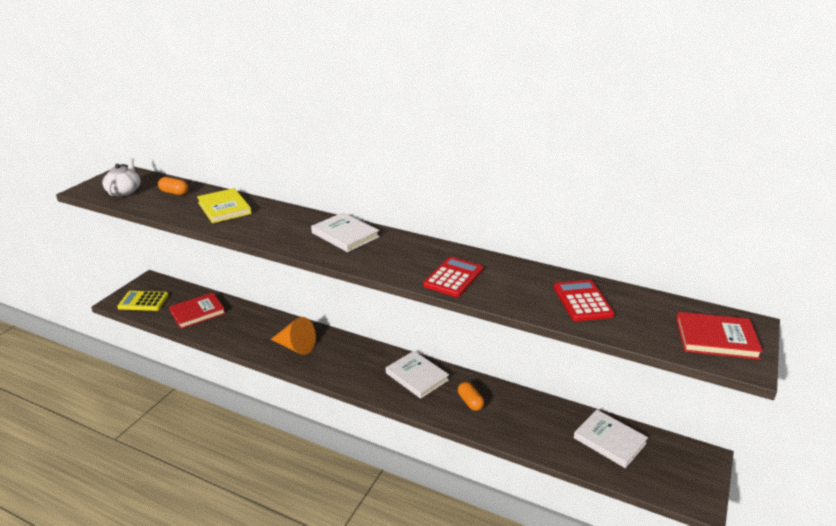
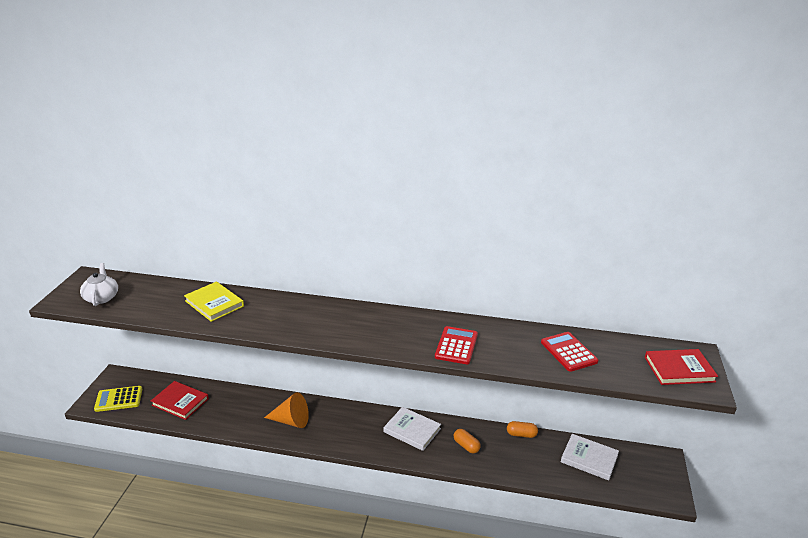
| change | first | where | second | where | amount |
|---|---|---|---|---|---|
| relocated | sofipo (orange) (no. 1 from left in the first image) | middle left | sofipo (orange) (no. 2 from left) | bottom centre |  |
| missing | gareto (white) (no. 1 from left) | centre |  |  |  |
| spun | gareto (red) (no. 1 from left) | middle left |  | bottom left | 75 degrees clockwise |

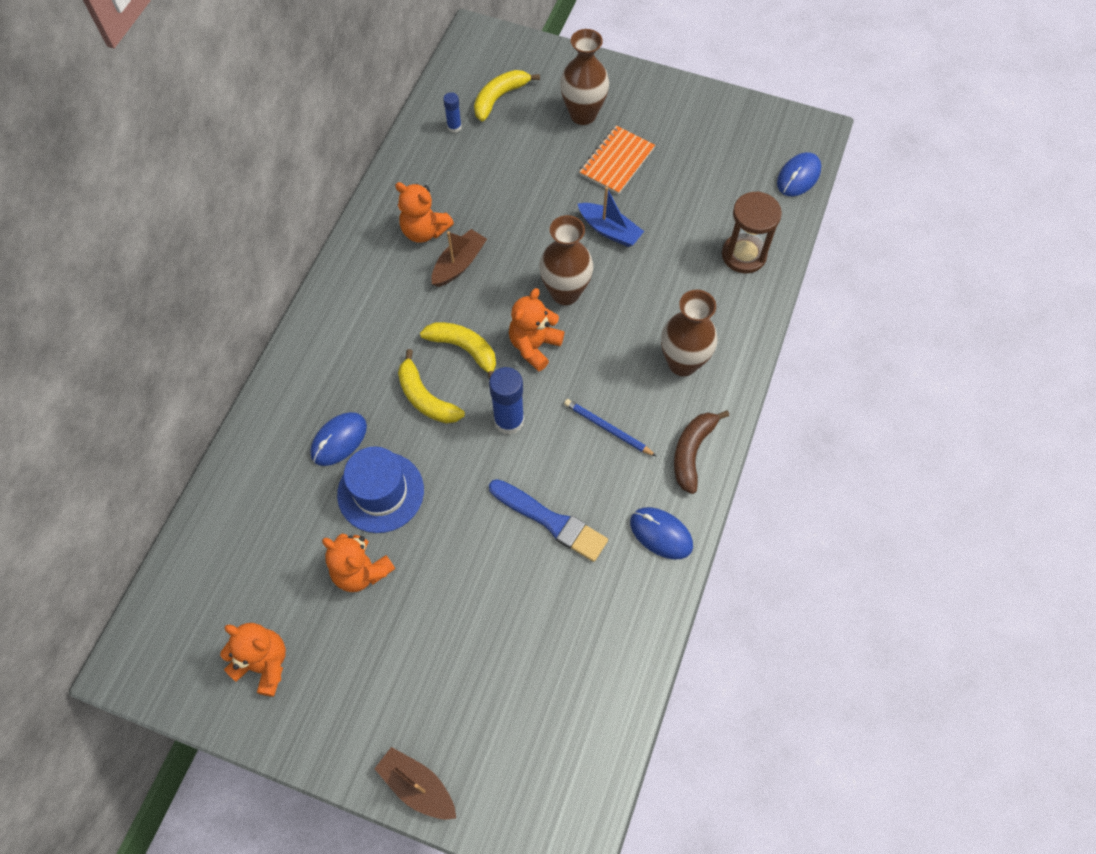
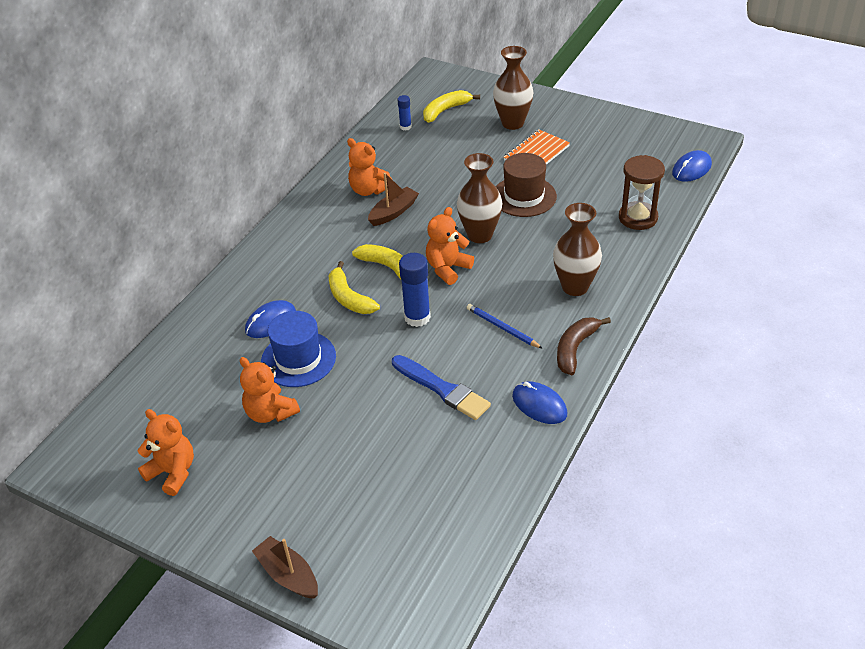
| change | first | where | second | where | amount |
|---|---|---|---|---|---|
| exchanged | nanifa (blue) | top centre | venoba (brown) | top centre |  |

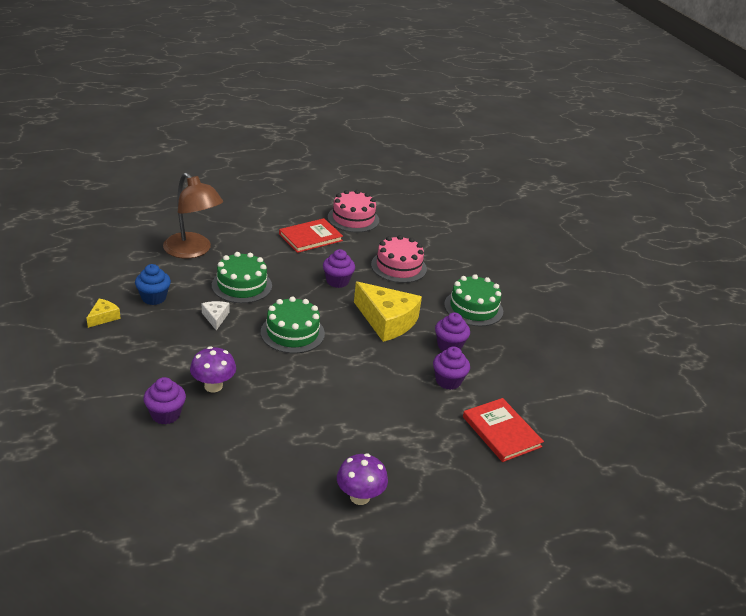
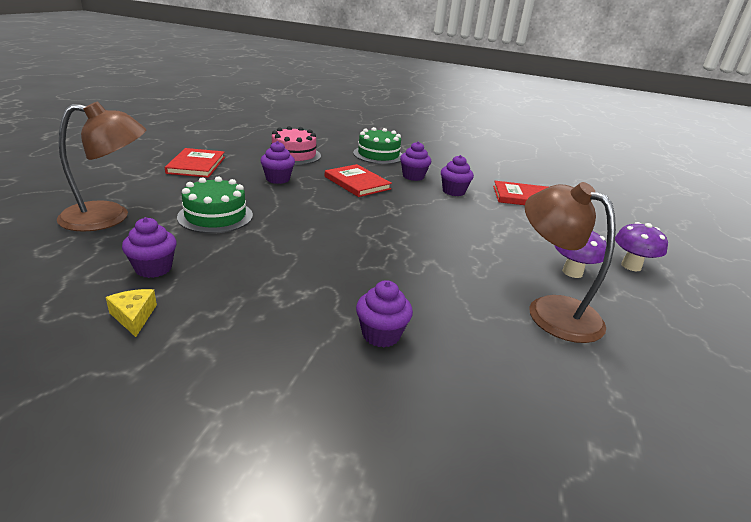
| change | first | where | second | where | amount |
|---|---|---|---|---|---|
| missing | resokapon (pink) (no. 1 from left) | centre |  |  |  |
| colour | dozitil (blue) | middle left | dozitil (purple) (no. 1 from left) | middle left |  |
| exchanged | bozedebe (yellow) (no. 2 from left) | centre | gareto (red) (no. 2 from left) | centre |  |
| missing | resokapon (green) (no. 2 from left) | centre |  |  |  |
| missing | bozedebe (white) | middle left |  |  |  |
| relocated | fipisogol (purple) (no. 1 from left in the first image) | middle left | fipisogol (purple) (no. 2 from left) | middle right |  |
| appeared |  |  | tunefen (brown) (no. 2 from left) | middle right |  |

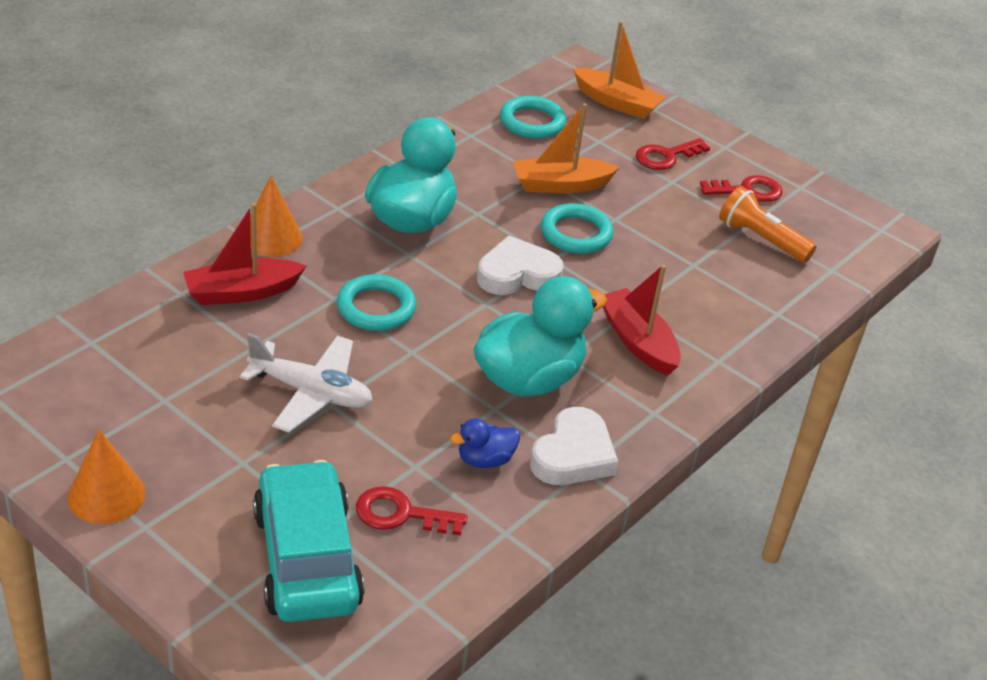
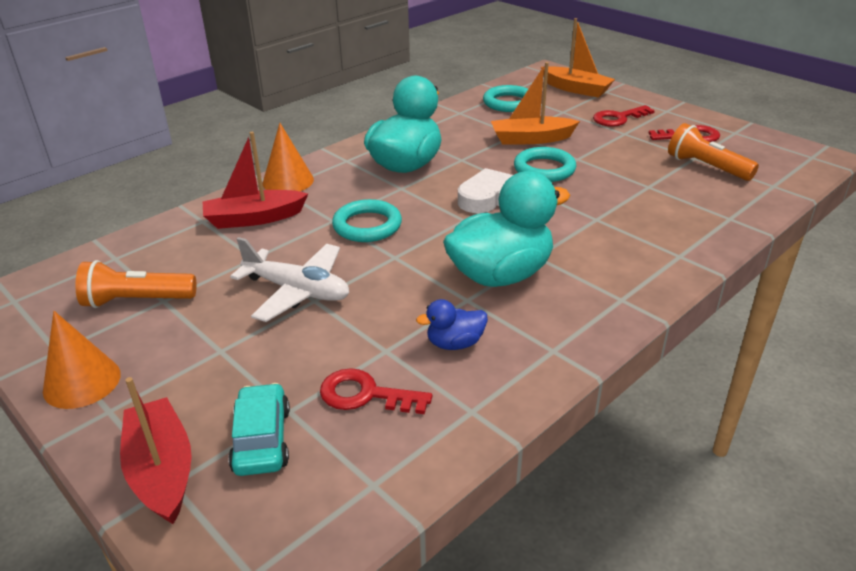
| change | first | where | second | where | amount |
|---|---|---|---|---|---|
| relocated | nanifa (red) (no. 2 from left in the first image) | centre | nanifa (red) (no. 1 from left) | bottom left |  |
| missing | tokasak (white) (no. 2 from left) | centre |  |  |  |
| size | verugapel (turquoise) | bottom left |  | bottom left | x0.56 |
| appeared |  |  | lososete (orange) (no. 1 from left) | middle left |  |

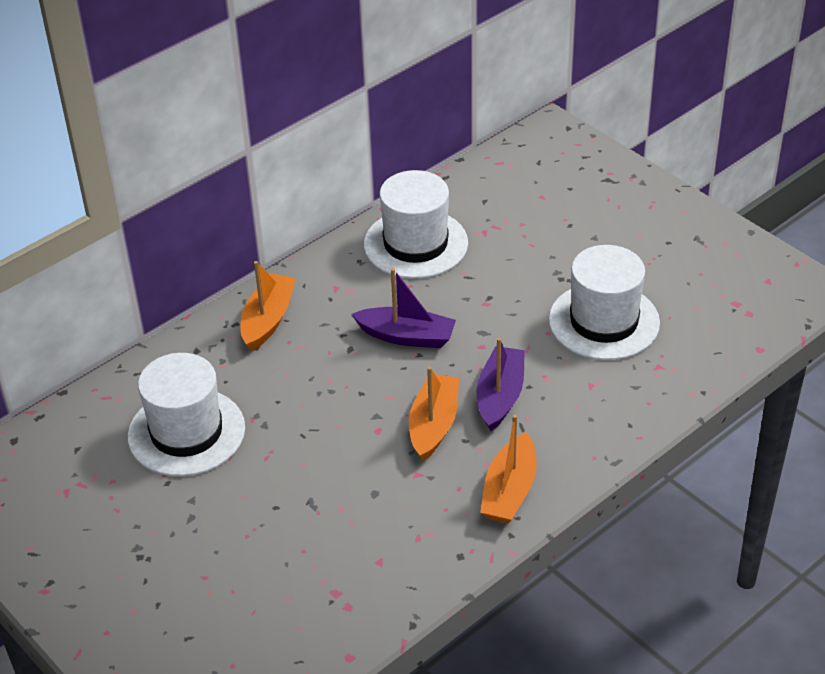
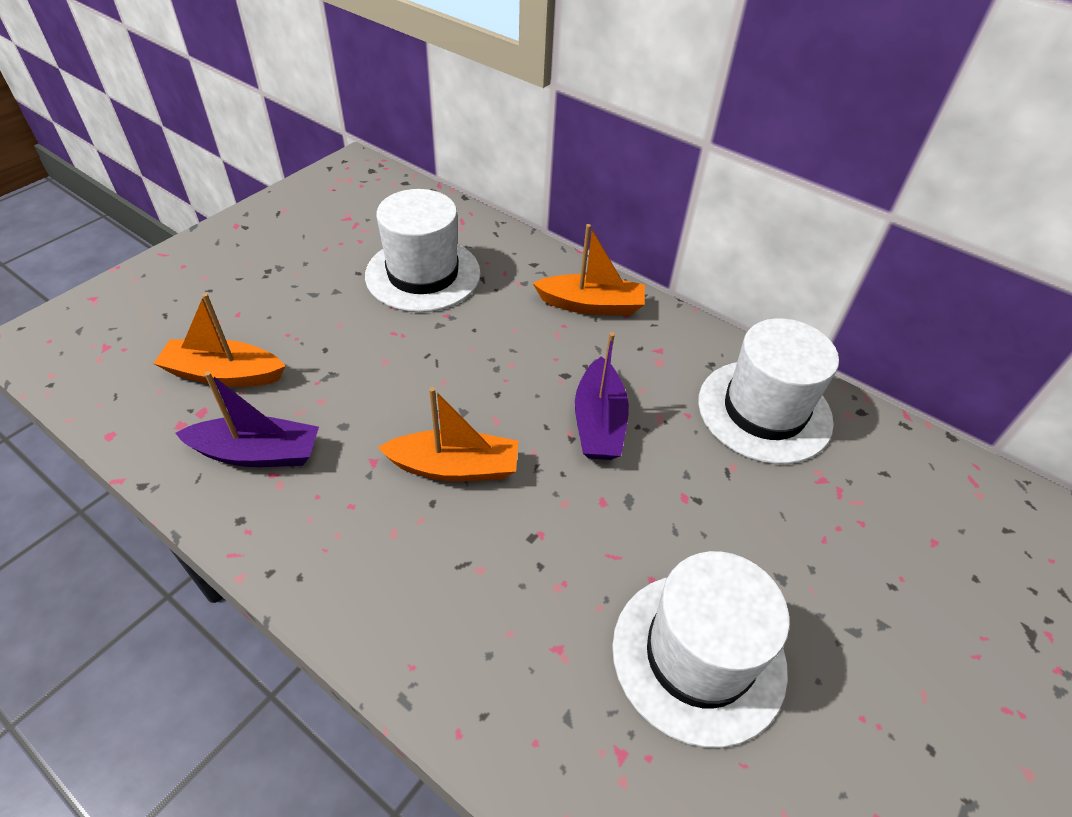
| change | first | where | second | where | amount |
|---|---|---|---|---|---|
| relocated | nanifa (purple) (no. 2 from left in the first image) | centre | nanifa (purple) (no. 1 from left) | middle left |  |
| relocated | nanifa (orange) (no. 3 from left in the first image) | bottom centre | nanifa (orange) (no. 1 from left) | middle left |  |

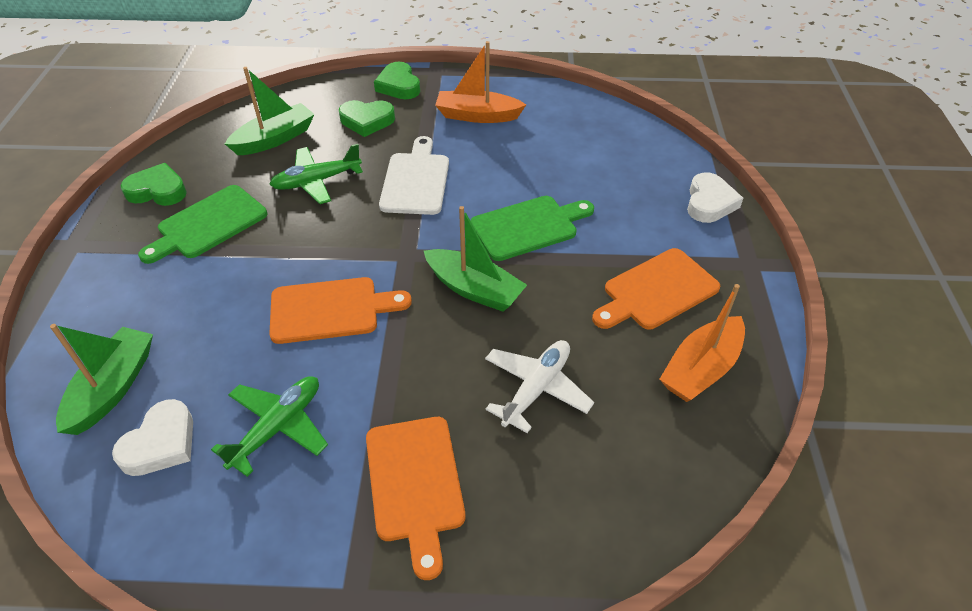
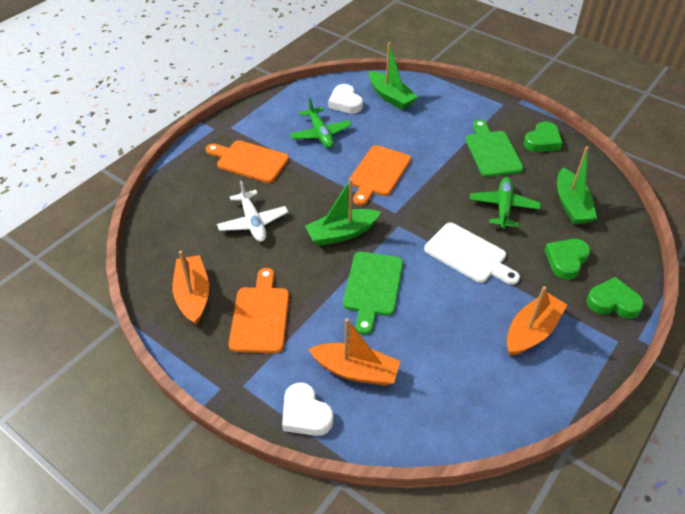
| change | first | where | second | where | amount |
|---|---|---|---|---|---|
| appeared |  |  | nanifa (orange) (no. 2 from left) | bottom centre |  |

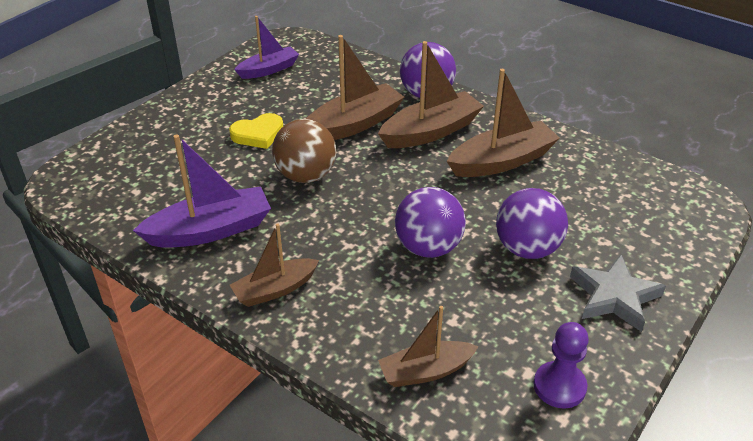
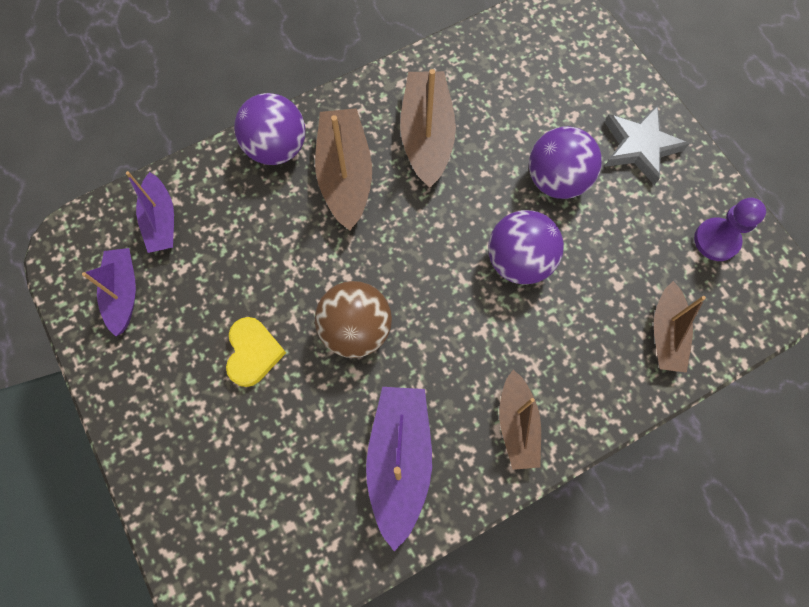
| change | first | where | second | where | amount |
|---|---|---|---|---|---|
| missing | nanifa (brown) (no. 2 from left) | top centre |  |  |  |
| appeared |  |  | nanifa (purple) (no. 2 from left) | middle left |  |

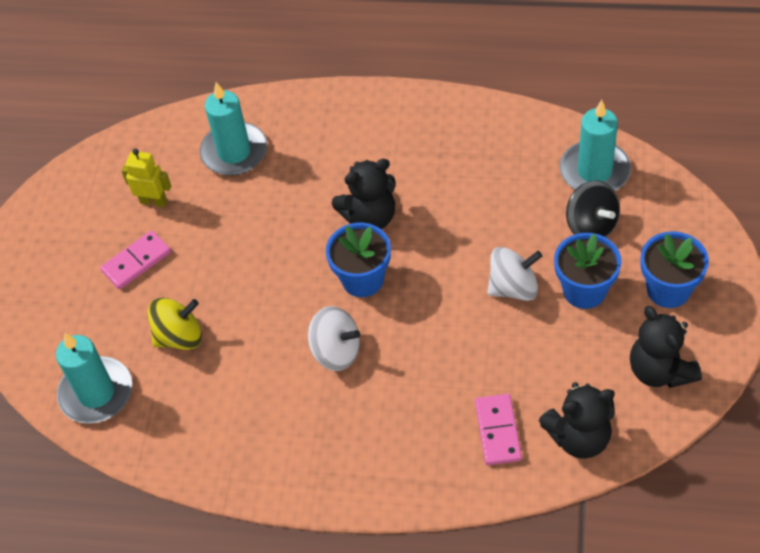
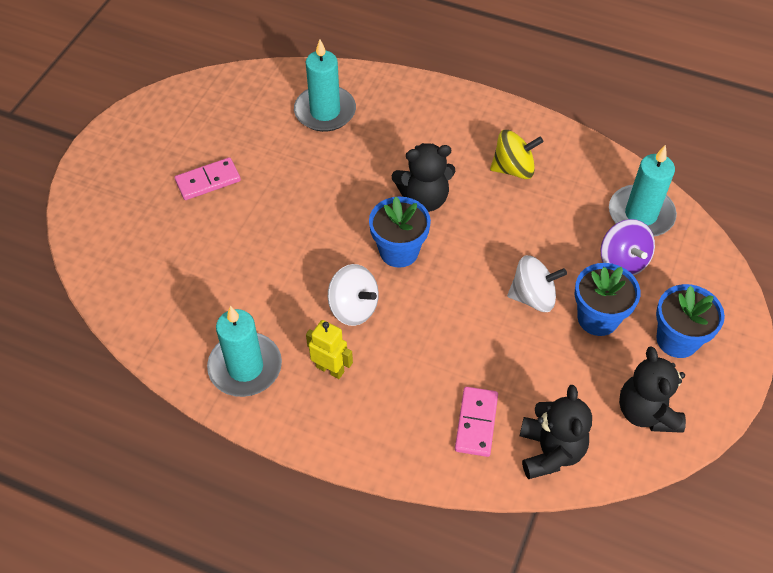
| change | first | where | second | where | amount |
|---|---|---|---|---|---|
| relocated | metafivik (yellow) | top left |  | centre |  |
| colour | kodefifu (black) | middle right | kodefifu (purple) | middle right |  |
| relocated | kodefifu (yellow) | middle left |  | top right |  |
| relocated | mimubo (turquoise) (no. 1 from left) | bottom left |  | middle left |  |
| spun | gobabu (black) (no. 2 from left) | bottom right |  | bottom right | 90 degrees counterclockwise |

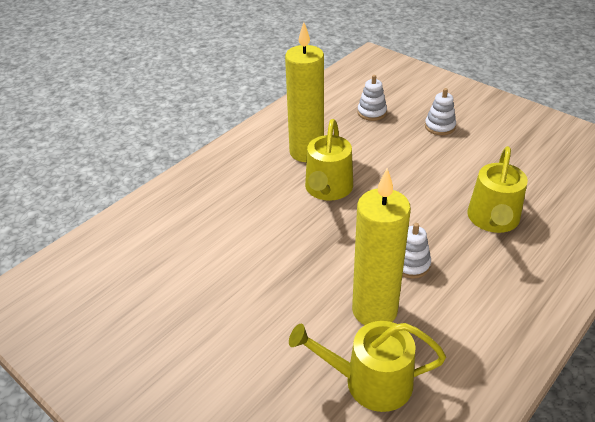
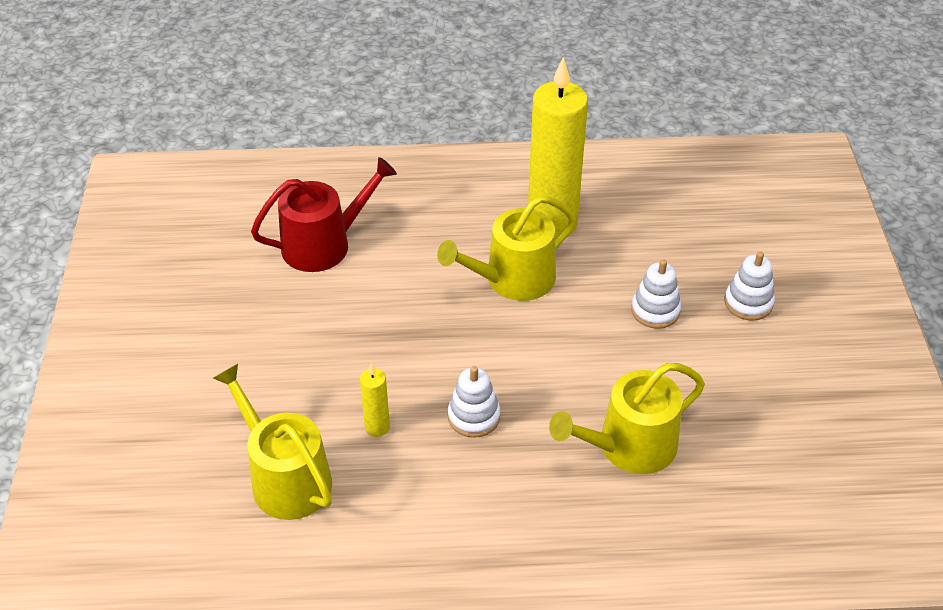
| change | first | where | second | where | amount |
|---|---|---|---|---|---|
| relocated | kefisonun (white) (no. 1 from left in the first image) | top centre | kefisonun (white) (no. 2 from left) | middle right |  |
| size | mimubo (yellow) (no. 2 from left in the first image) | centre | mimubo (yellow) (no. 1 from left) | centre | x0.43 |
| appeared |  |  | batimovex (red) | centre |  |

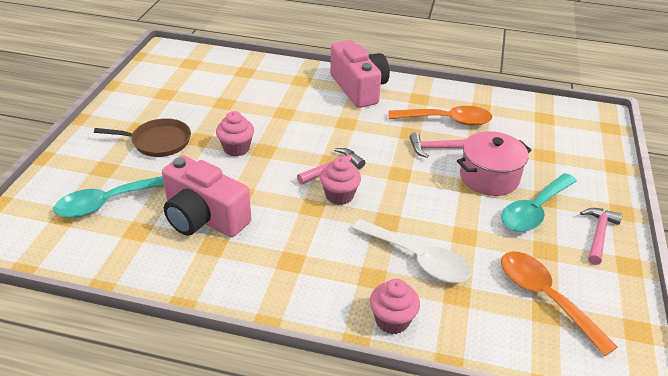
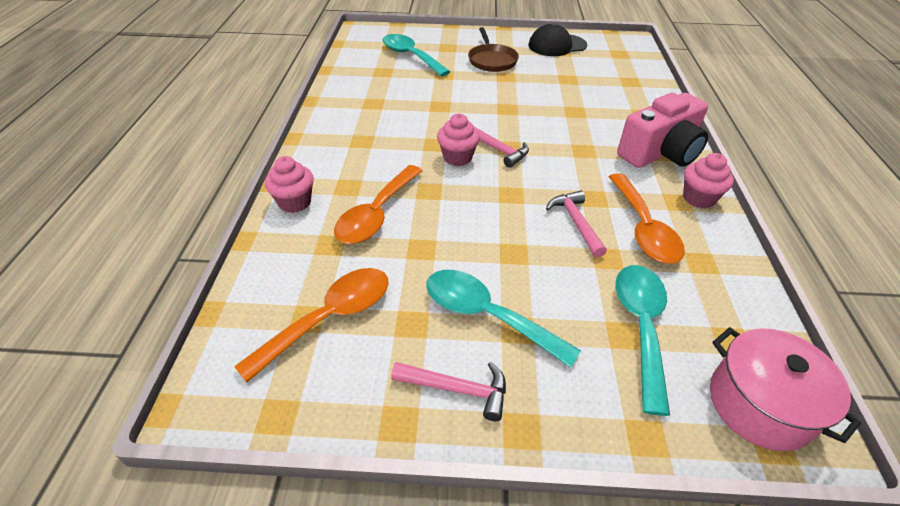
| change | first | where | second | where | amount |
|---|---|---|---|---|---|
| relocated | dozitil (pink) (no. 1 from left in the first image) | centre | dozitil (pink) (no. 3 from left) | middle right |  |
| relocated | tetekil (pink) | middle right |  | bottom right |  |
| missing | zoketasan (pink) (no. 1 from left) | middle left |  |  |  |
| colour | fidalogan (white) | bottom centre | fidalogan (orange) (no. 2 from left) | centre |  |
| appeared |  |  | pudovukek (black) | top centre |  |
| appeared |  |  | fidalogan (turquoise) (no. 3 from left) | bottom right |  |

